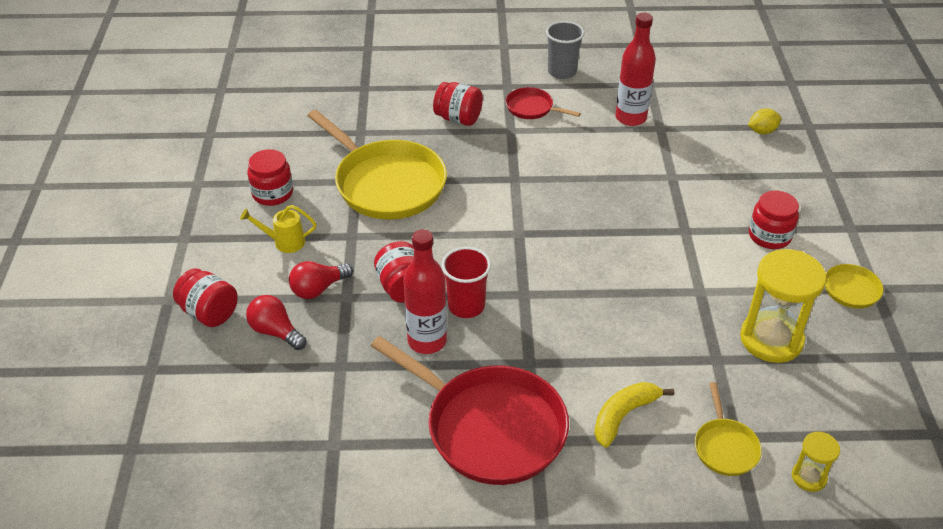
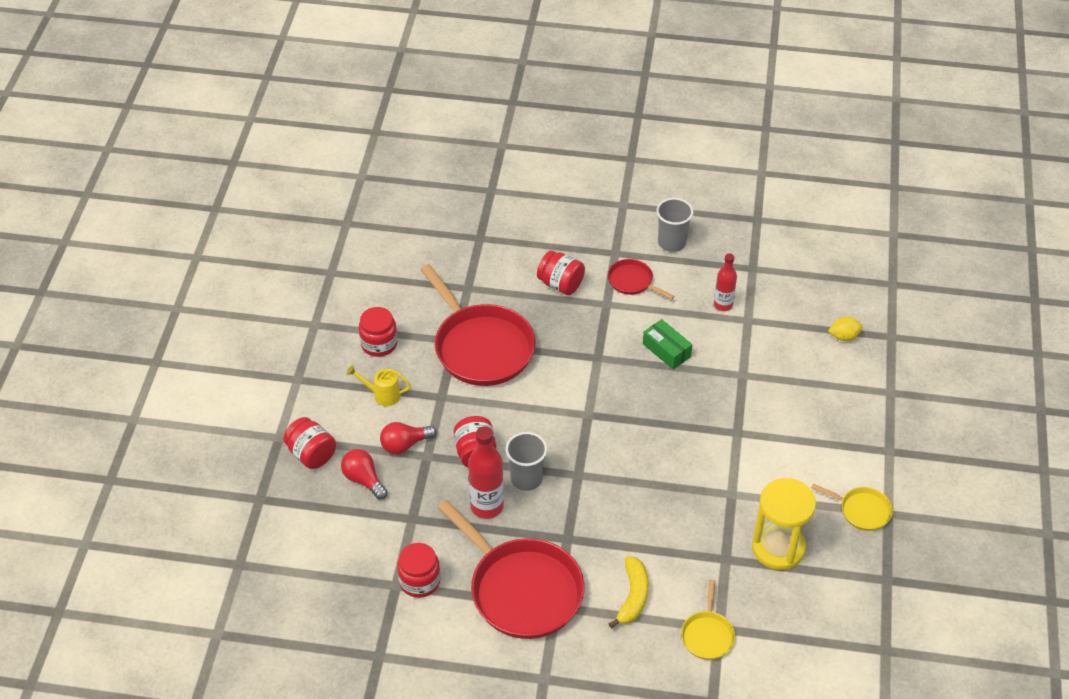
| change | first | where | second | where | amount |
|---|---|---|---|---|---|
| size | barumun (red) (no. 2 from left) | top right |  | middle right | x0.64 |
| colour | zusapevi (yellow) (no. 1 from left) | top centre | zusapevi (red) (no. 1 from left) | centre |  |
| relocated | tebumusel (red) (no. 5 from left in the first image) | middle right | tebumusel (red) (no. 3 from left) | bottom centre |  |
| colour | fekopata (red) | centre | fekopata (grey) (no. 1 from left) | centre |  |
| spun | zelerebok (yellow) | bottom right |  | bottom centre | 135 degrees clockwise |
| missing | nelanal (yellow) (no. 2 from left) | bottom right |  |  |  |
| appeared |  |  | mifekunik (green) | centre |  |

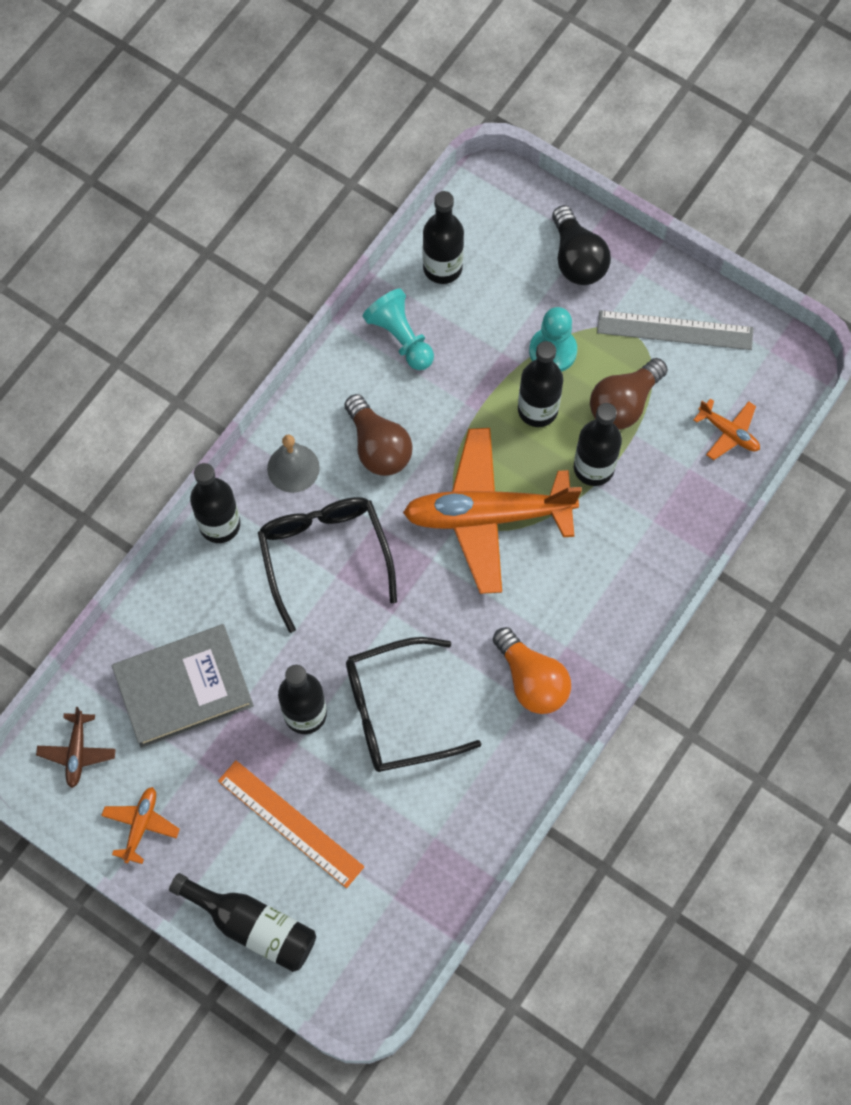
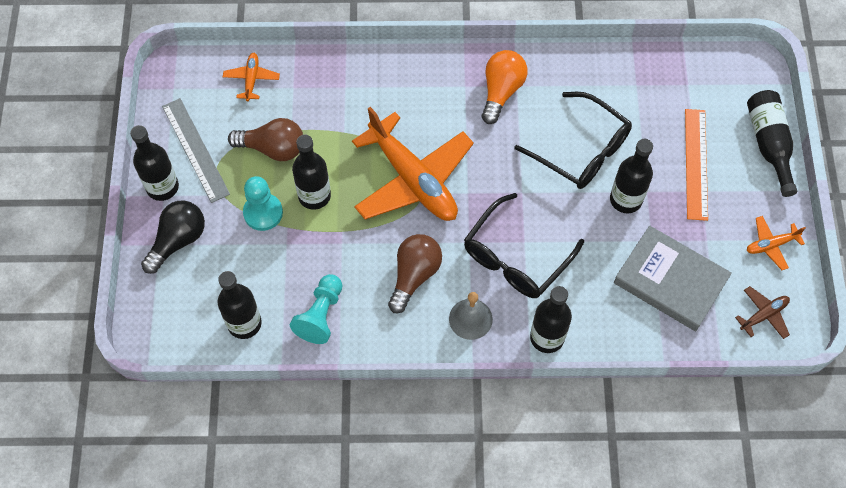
| change | first | where | second | where | amount |
|---|---|---|---|---|---|
| relocated | barumun (black) (no. 6 from left in the first image) | middle right | barumun (black) (no. 1 from left) | middle left |  |

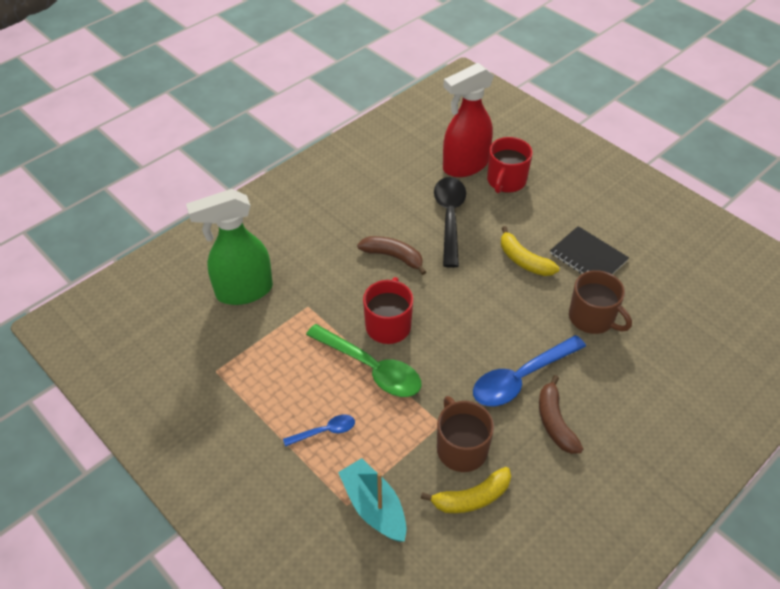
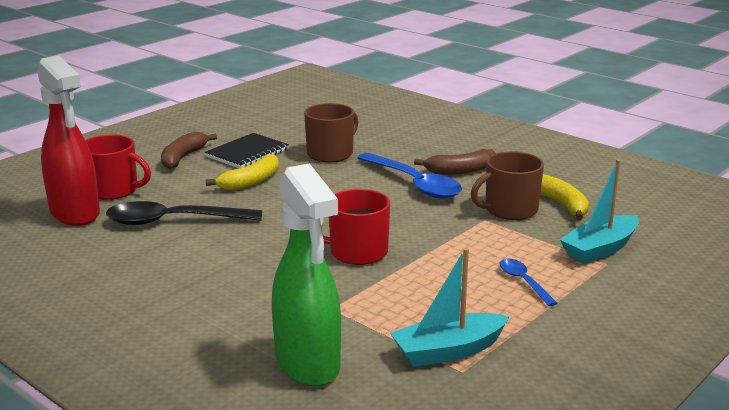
| change | first | where | second | where | amount |
|---|---|---|---|---|---|
| relocated | zelerebok (brown) (no. 1 from left) | centre |  | middle left |  |
| missing | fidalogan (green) | centre |  |  |  |
| appeared |  |  | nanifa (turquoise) (no. 1 from left) | bottom centre |  |

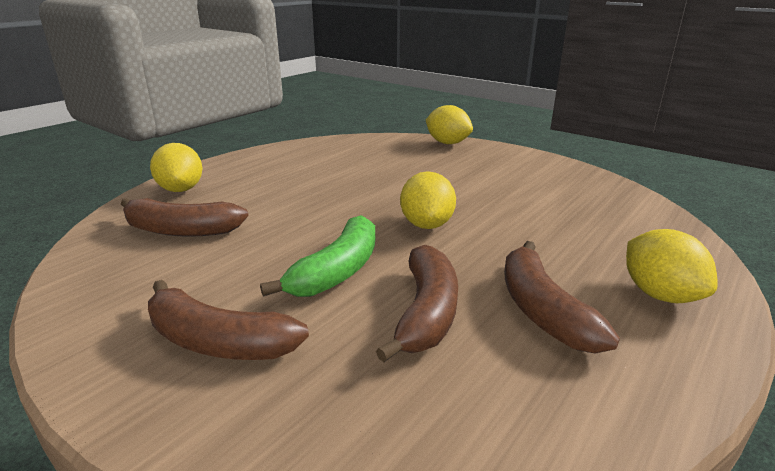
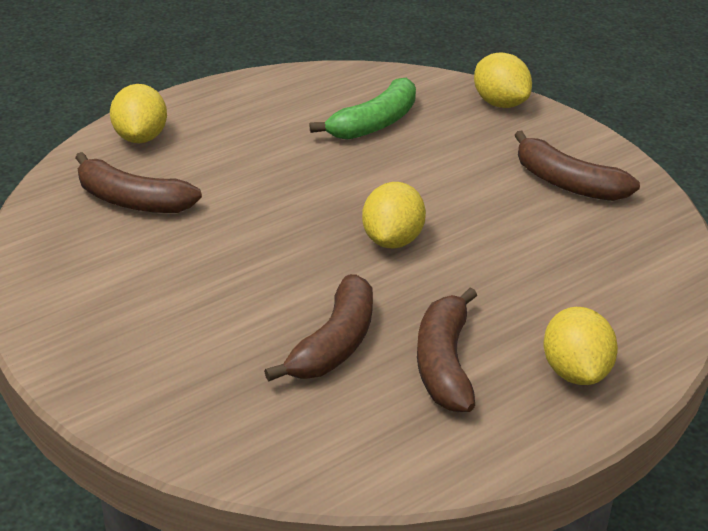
| change | first | where | second | where | amount |
|---|---|---|---|---|---|
| relocated | zelerebok (green) | centre |  | top centre |  |
| relocated | zelerebok (brown) (no. 2 from left in the first image) | bottom left | zelerebok (brown) (no. 4 from left) | top right |  |

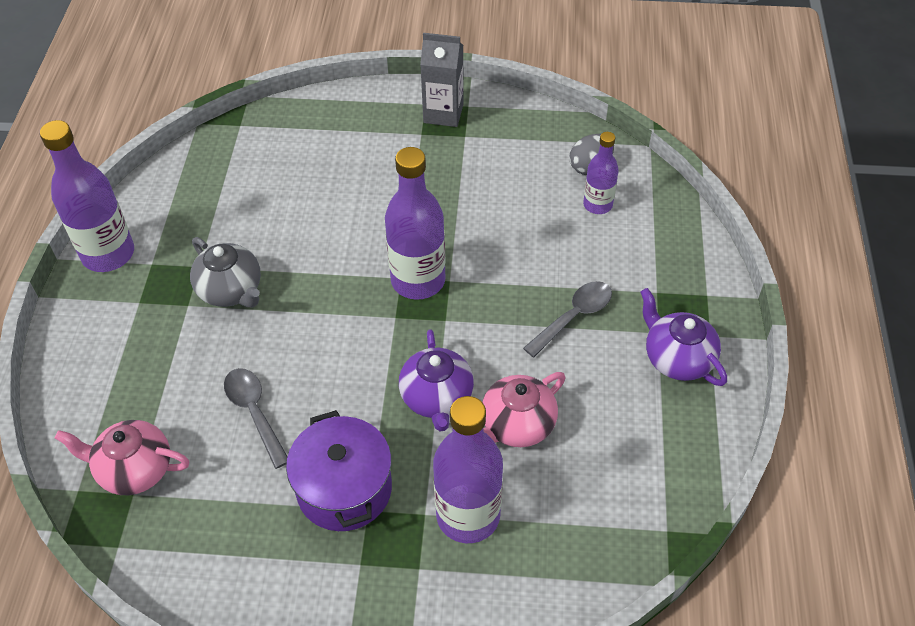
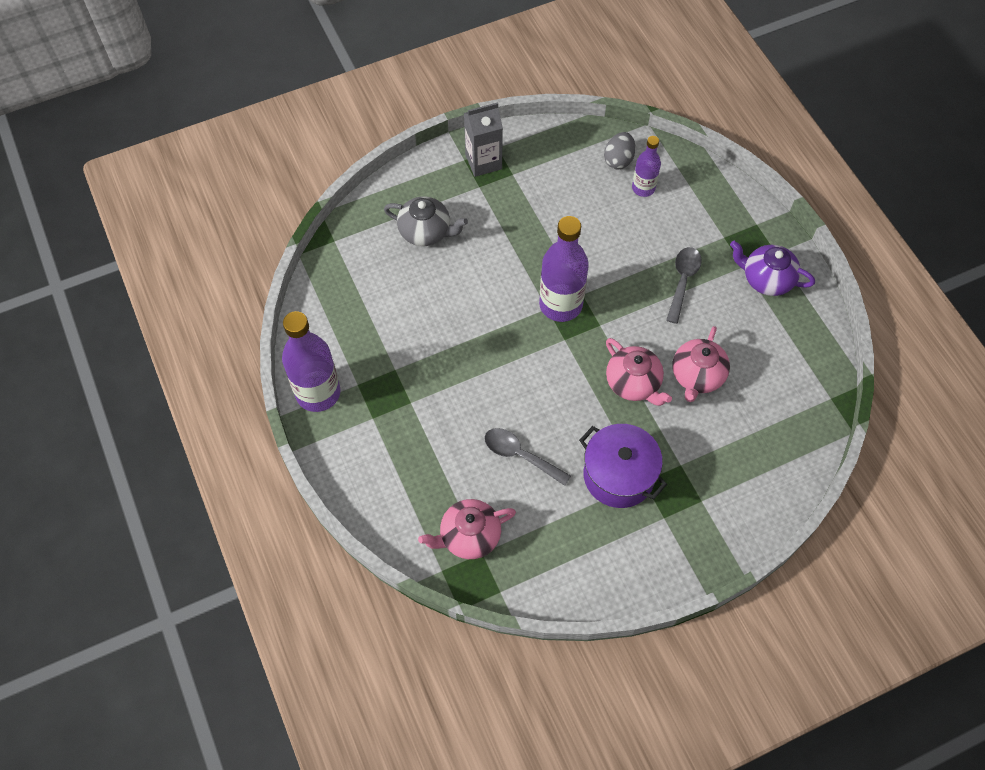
| change | first | where | second | where | amount |
|---|---|---|---|---|---|
| relocated | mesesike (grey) | middle left |  | top centre |  |
| colour | mesesike (purple) (no. 1 from left) | centre | mesesike (pink) (no. 2 from left) | centre |  |
| missing | barumun (purple) (no. 3 from left) | bottom centre |  |  |  |

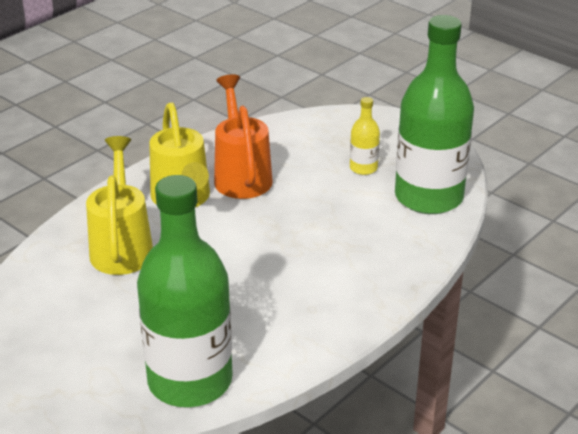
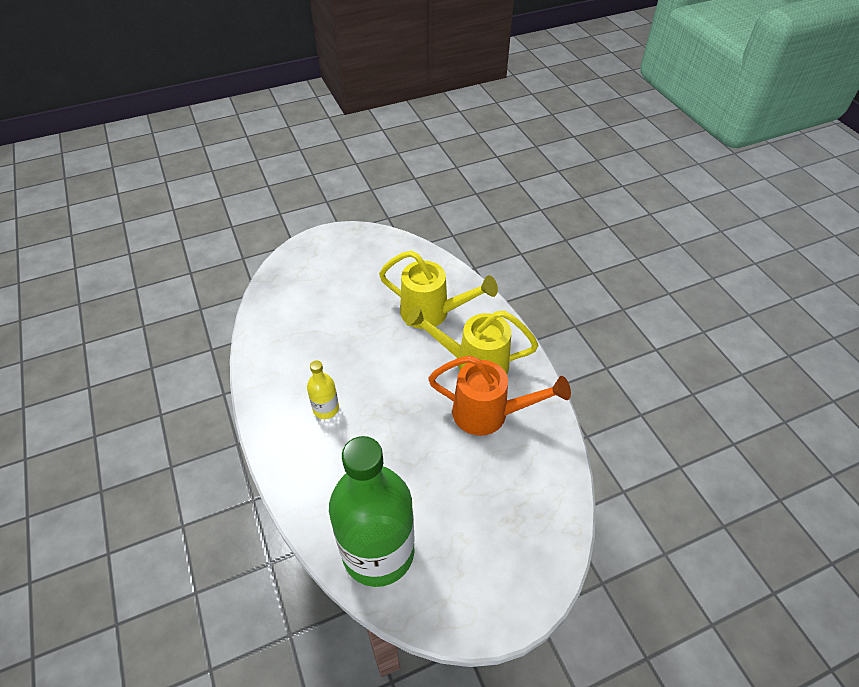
| change | first | where | second | where | amount |
|---|---|---|---|---|---|
| relocated | barumun (yellow) | top centre |  | centre |  |
| missing | barumun (green) (no. 1 from left) | bottom left |  |  |  |

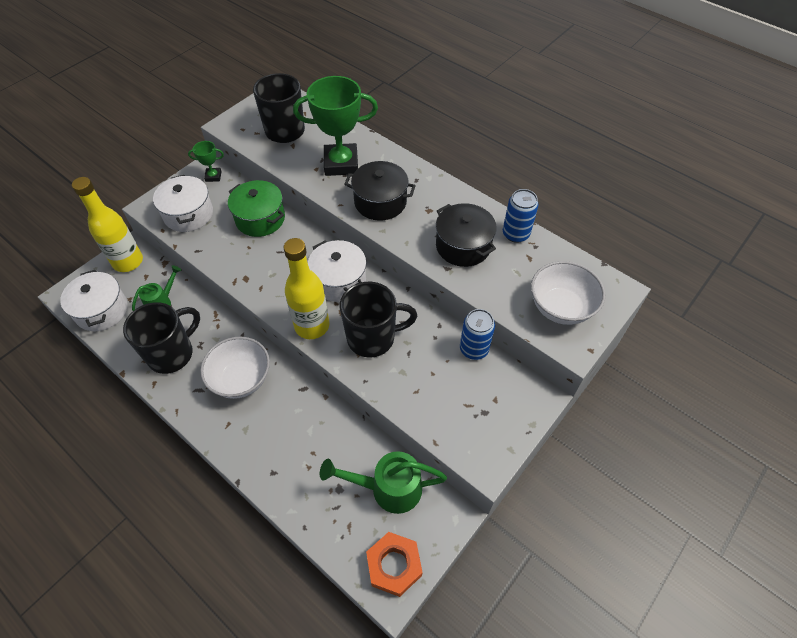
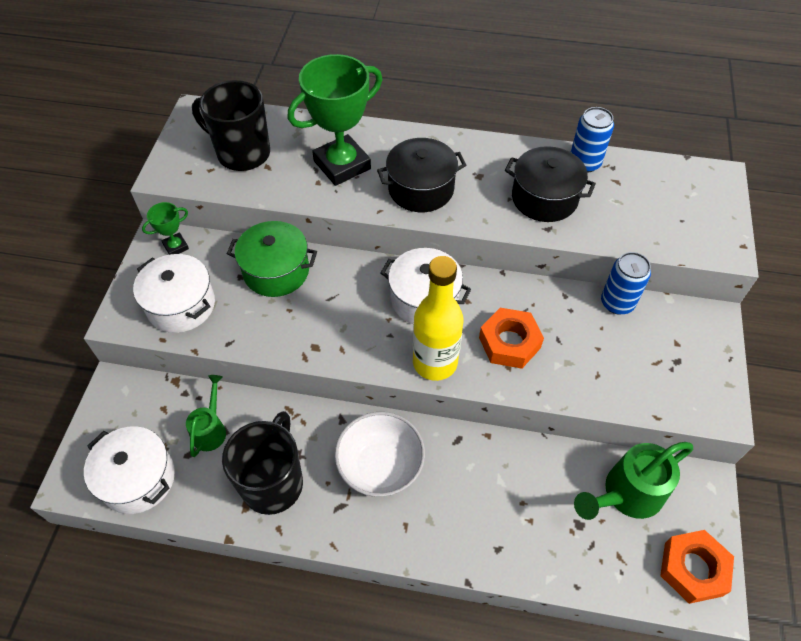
| change | first | where | second | where | amount |
|---|---|---|---|---|---|
| missing | barumun (yellow) (no. 1 from left) | middle left |  |  |  |
| missing | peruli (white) (no. 2 from left) | middle right |  |  |  |
| exchanged | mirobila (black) (no. 3 from left) | centre | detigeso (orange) (no. 1 from left) | centre |  |

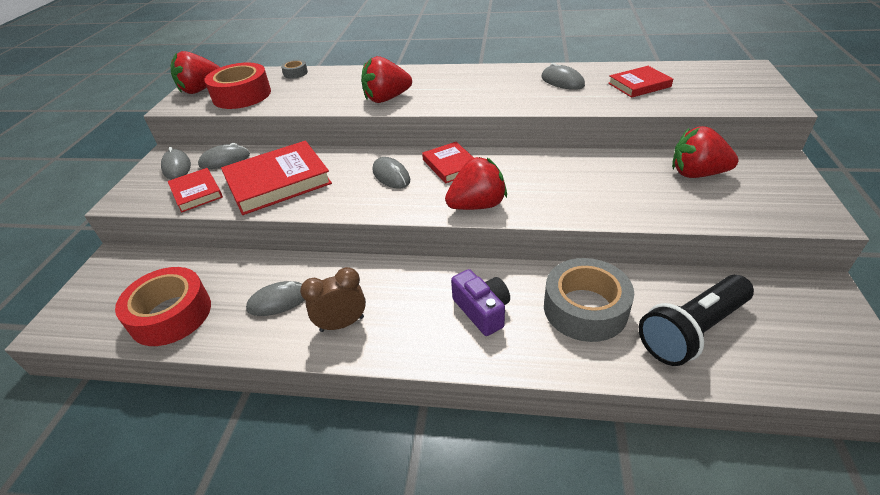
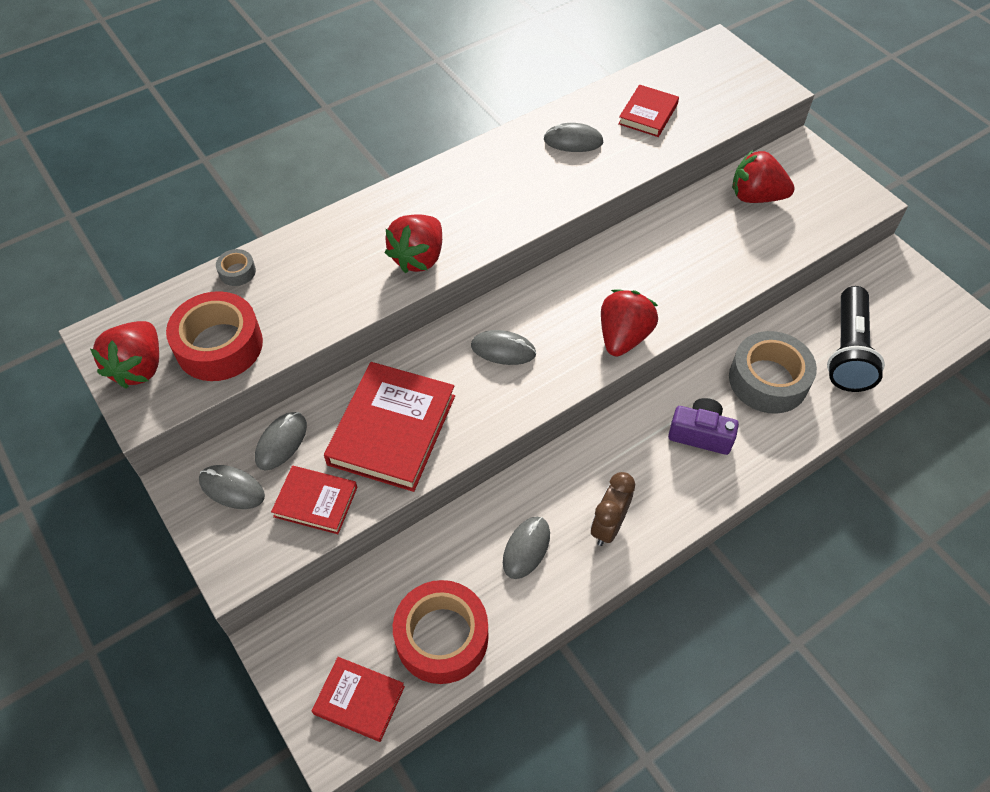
| change | first | where | second | where | amount |
|---|---|---|---|---|---|
| spun | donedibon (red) (no. 4 from left) | top right |  | top right | 45 degrees clockwise |
| relocated | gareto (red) (no. 3 from left in the first image) | top centre | gareto (red) (no. 2 from left) | bottom centre |  |

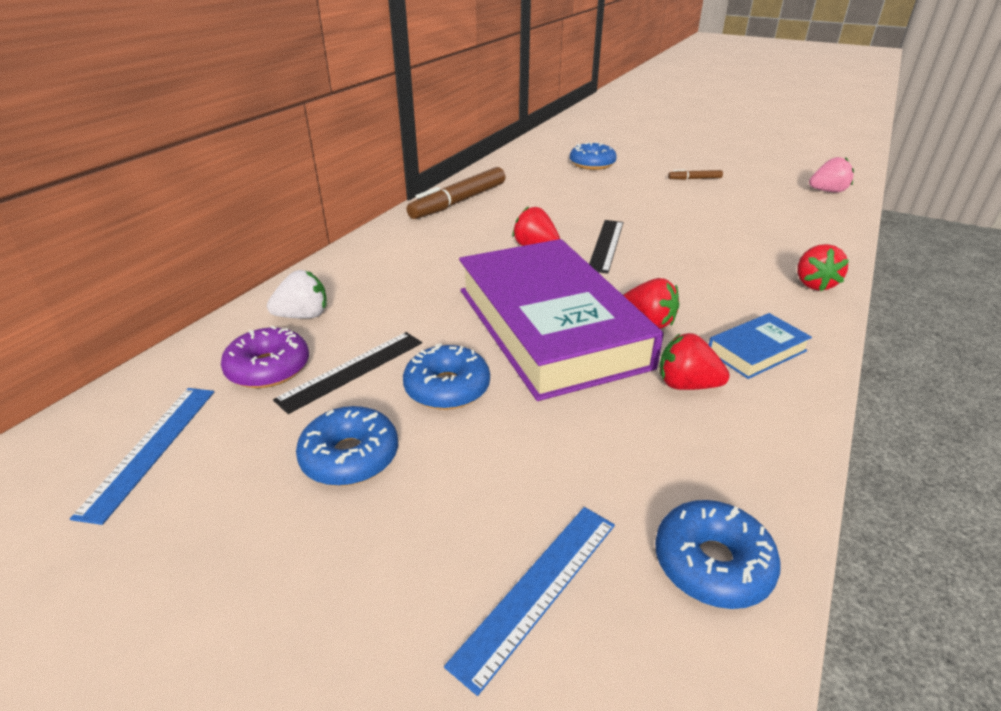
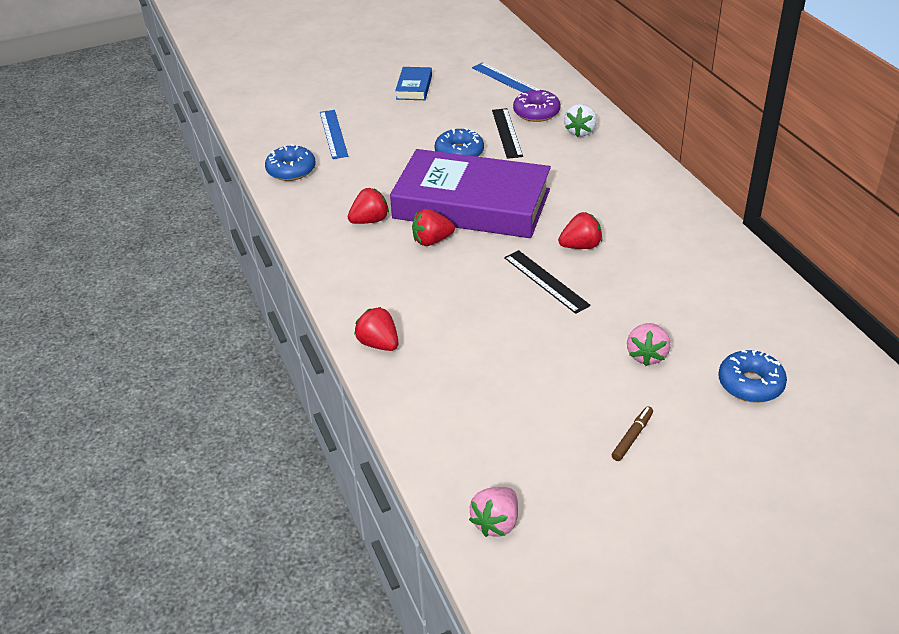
| change | first | where | second | where | amount |
|---|---|---|---|---|---|
| missing | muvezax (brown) (no. 1 from left) | top centre |  |  |  |
| relocated | gareto (blue) | middle right |  | top centre |  |
| missing | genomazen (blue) (no. 1 from left) | centre |  |  |  |
| appeared |  |  | donedibon (pink) (no. 2 from left) | middle right |  |

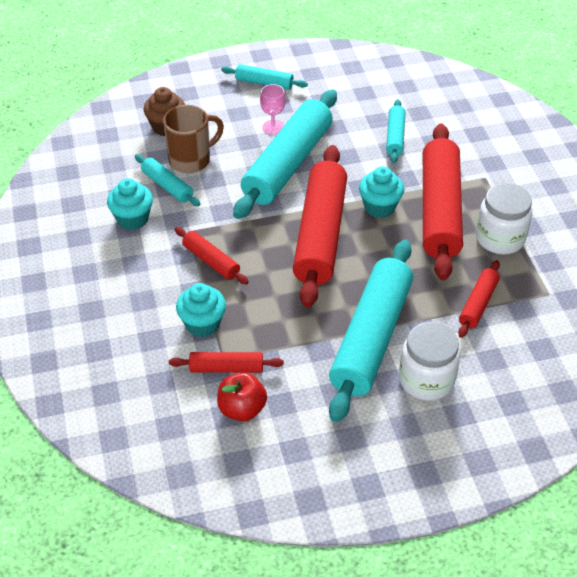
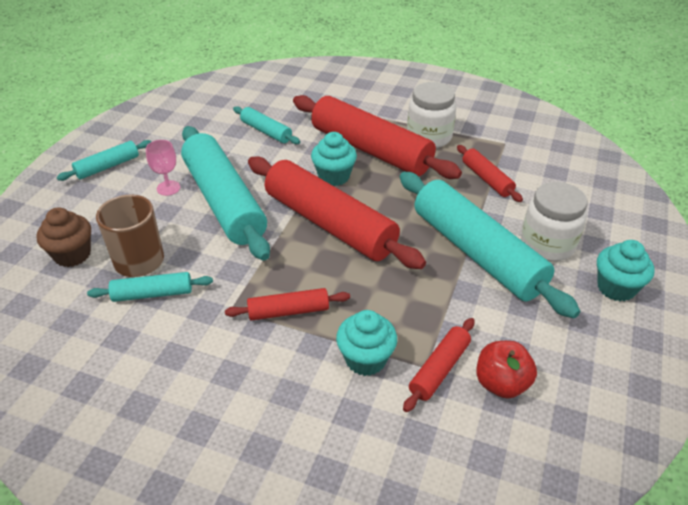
| change | first | where | second | where | amount |
|---|---|---|---|---|---|
| relocated | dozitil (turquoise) (no. 1 from left in the first image) | middle left | dozitil (turquoise) (no. 3 from left) | middle right |  |

